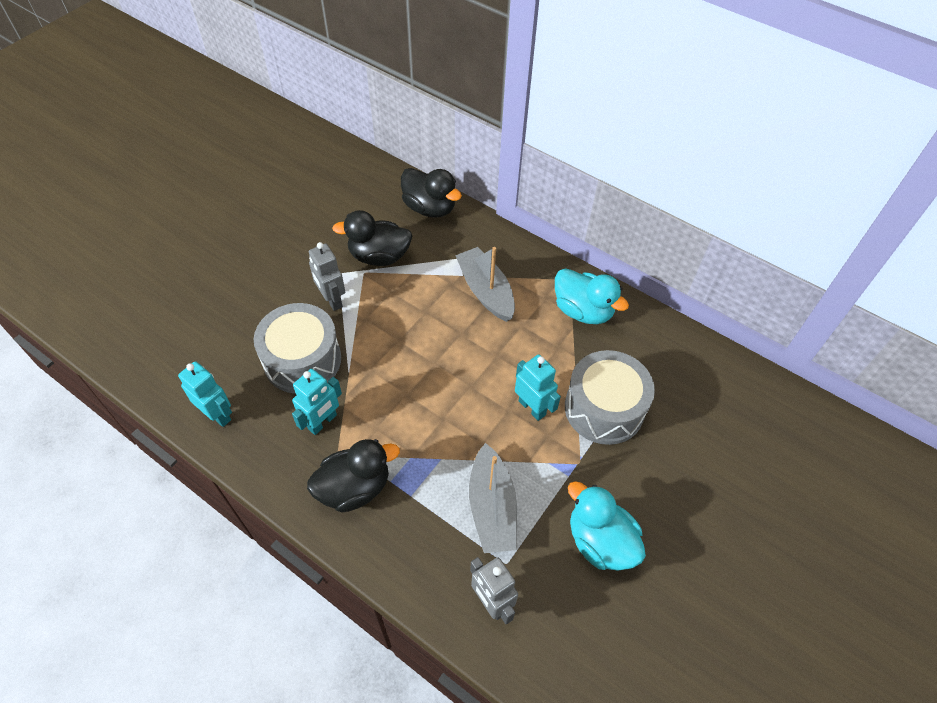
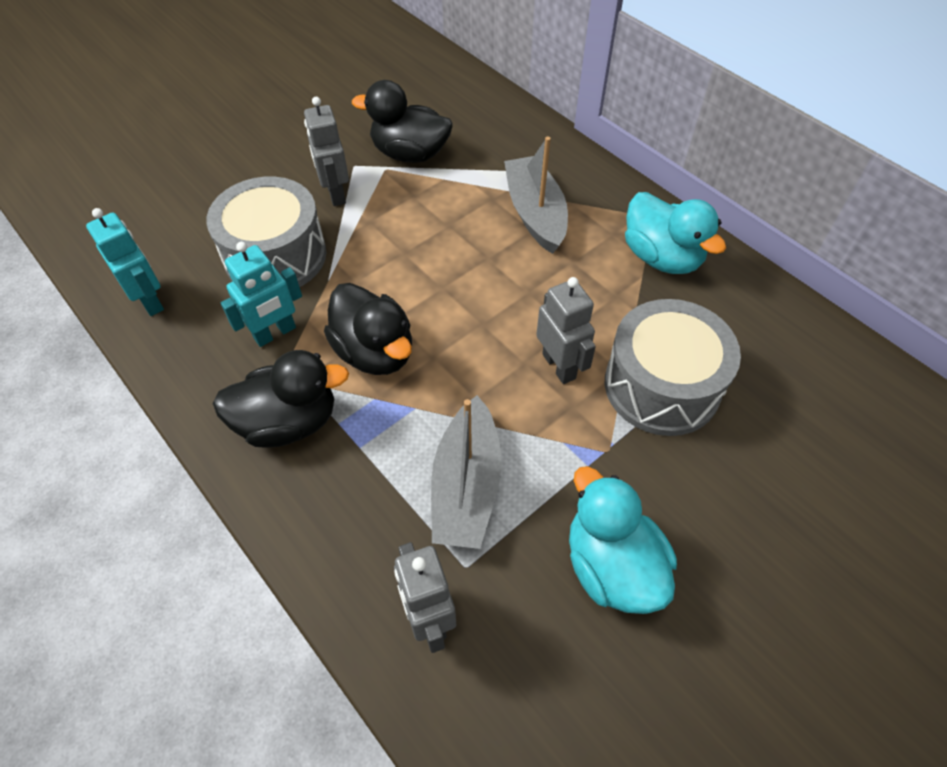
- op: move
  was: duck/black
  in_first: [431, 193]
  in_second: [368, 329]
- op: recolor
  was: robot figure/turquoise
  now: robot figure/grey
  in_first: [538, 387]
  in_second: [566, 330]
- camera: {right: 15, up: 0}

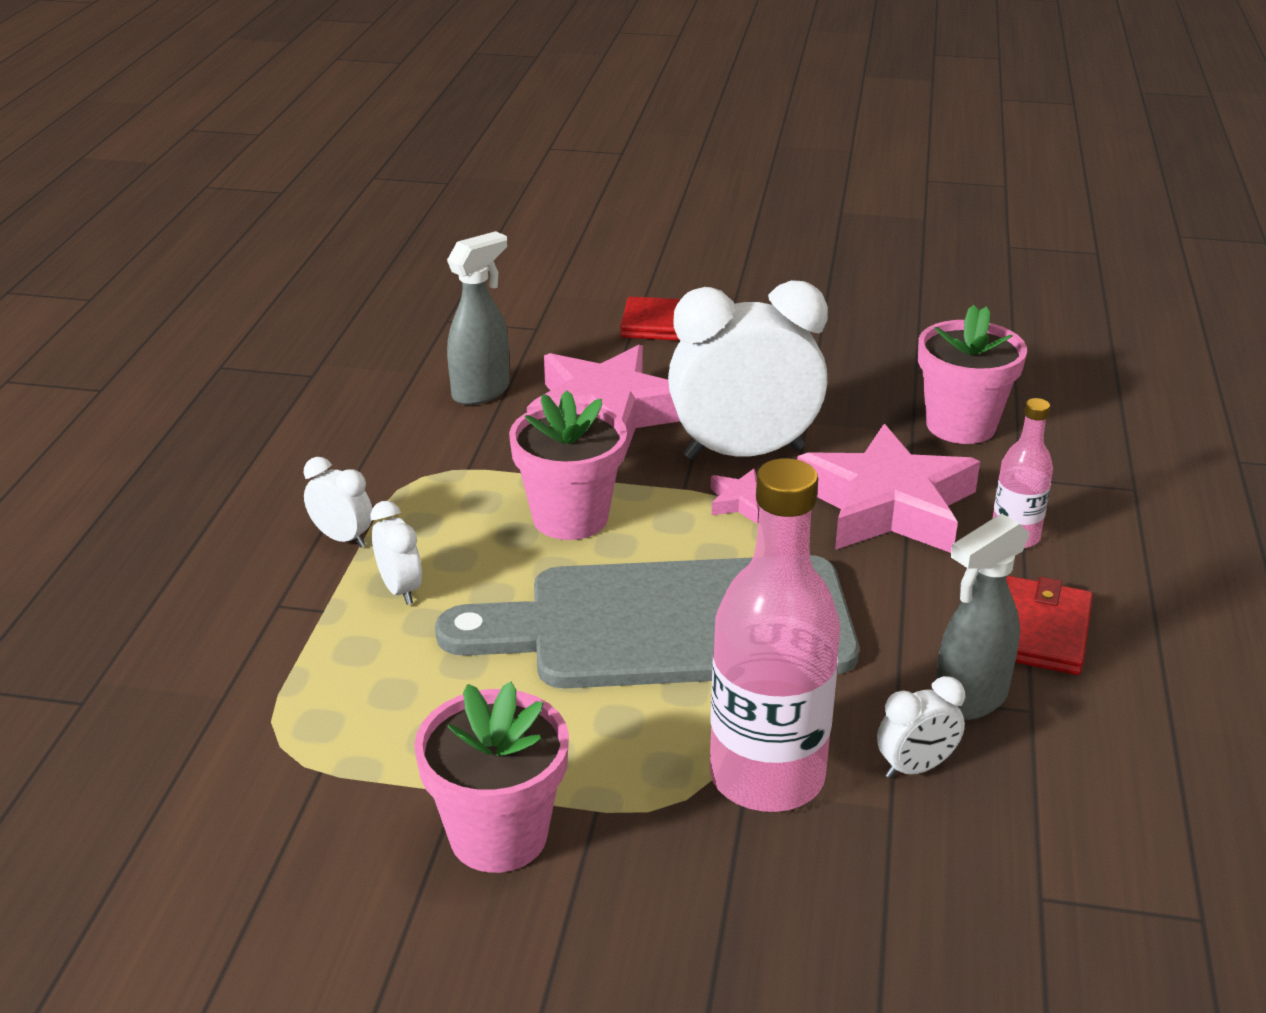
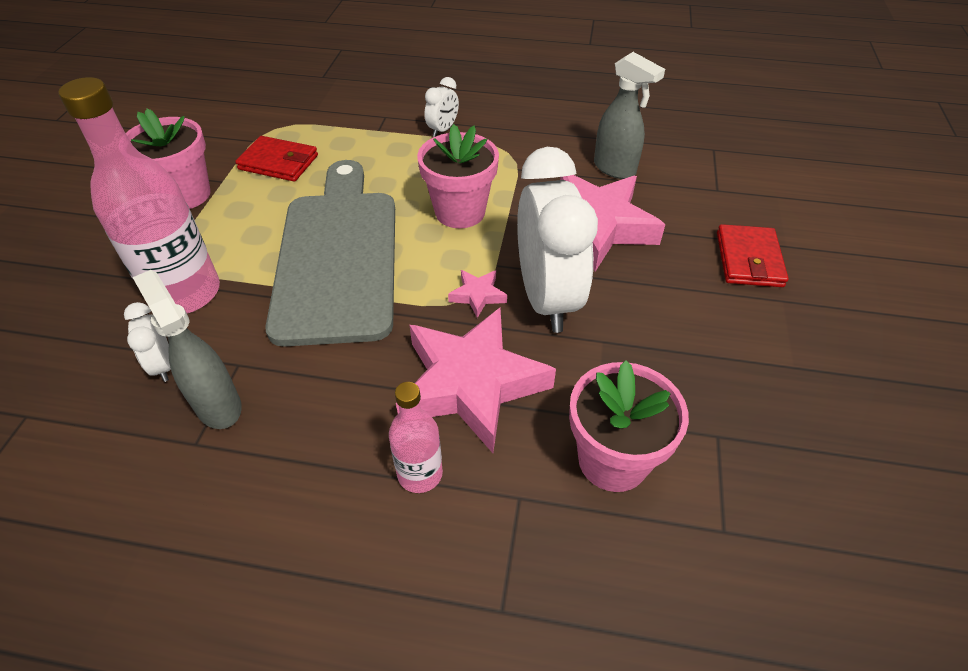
- op: move
  was: wallet/scarlet
  in_first: [1050, 625]
  in_second: [276, 159]
- op: delete
  was: bedside clock/snow-white
  in_first: [396, 553]
- camera: {right: 90, up: 15}

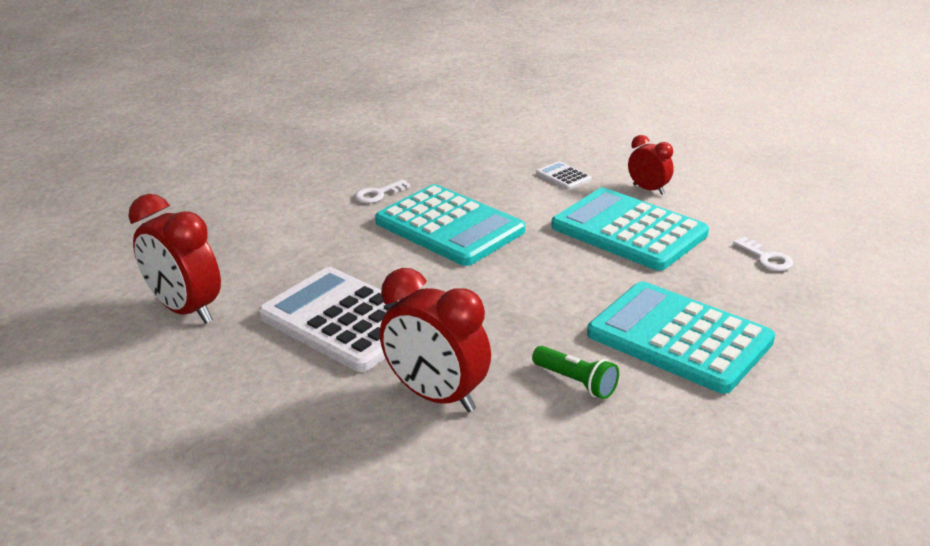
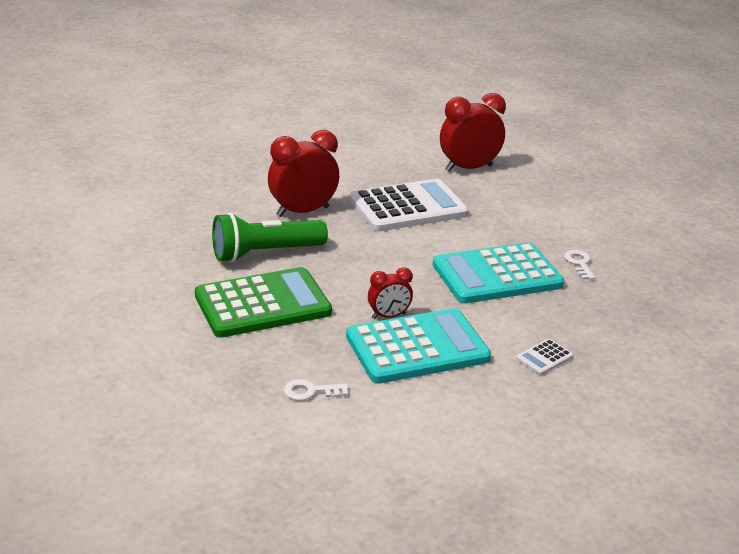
- op: recolor
  was: adding machine/turquoise
  now: adding machine/leaf-green
  in_first: [681, 337]
  in_second: [263, 302]
- op: resize
  was: torch/leaf-green
  in_first: [575, 372]
  in_second: [270, 237]
  ratio: 1.87
- op: move
  was: bedside clock/scarlet
  in_first: [651, 165]
  in_second: [390, 293]
- op: rotate
  was: adding machine/snow-white
  in_first: [563, 175]
  in_second: [545, 357]
  clockwise: 150
- camera: {right: 115, up: 0}

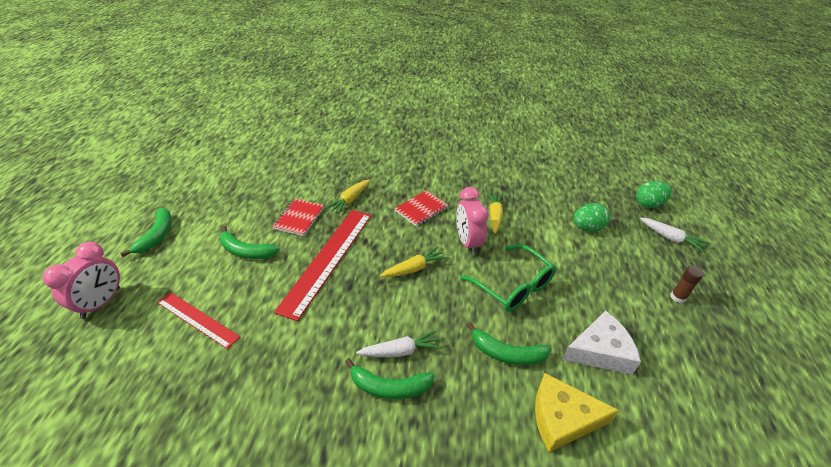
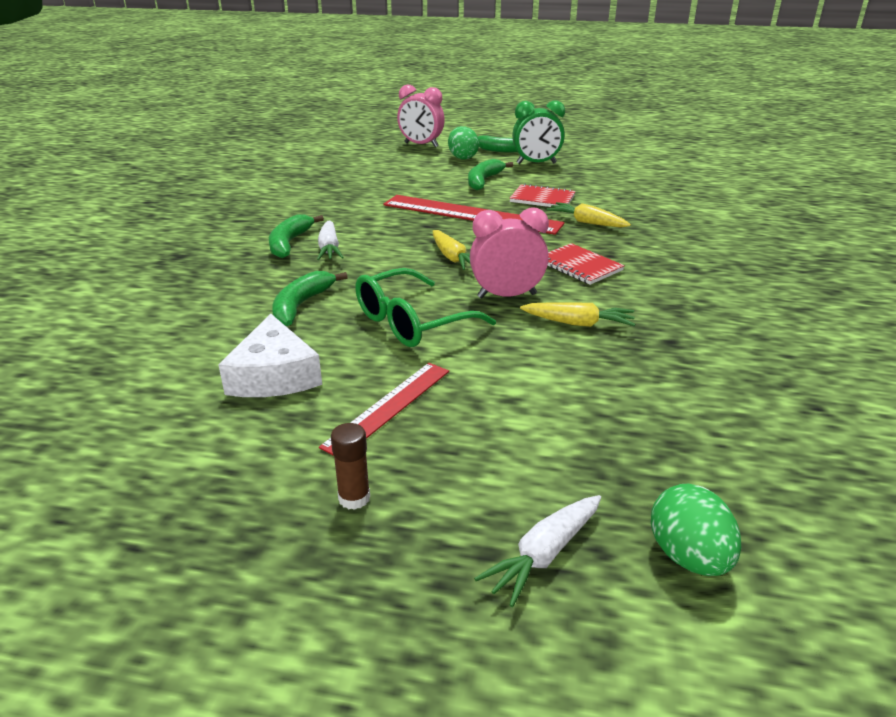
- op: move
  was: measuring stick/scarlet
  in_first: [198, 320]
  in_second: [384, 409]
- op: move
  was: egg/leaf-green
  in_first: [591, 217]
  in_second: [463, 143]
- op: insert
  now: bedside clock/leaf-green
  in_second: [538, 132]
- op: delete
  was: cheese/yellow
  in_first: [577, 412]
- camera: {right: 95, up: -10}

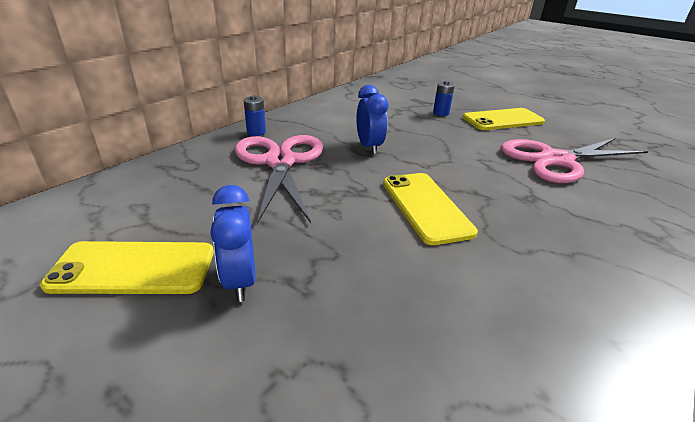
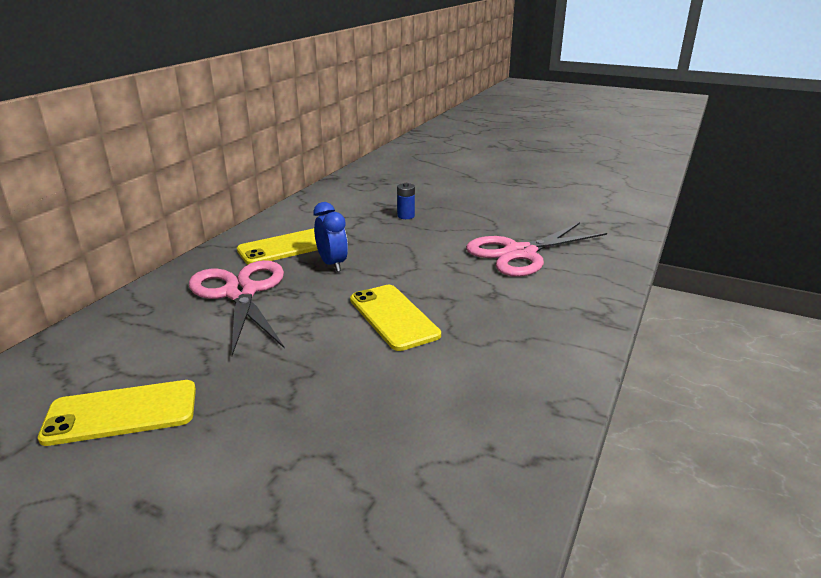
- op: move
  was: mobile phone/yellow
  in_first: [504, 119]
  in_second: [277, 246]
- op: delete
  was: bedside clock/royal blue
  in_first: [233, 243]
- op: delete
  was: power cell/royal blue
  in_first: [255, 115]
- camera: {right: -10, up: -5}

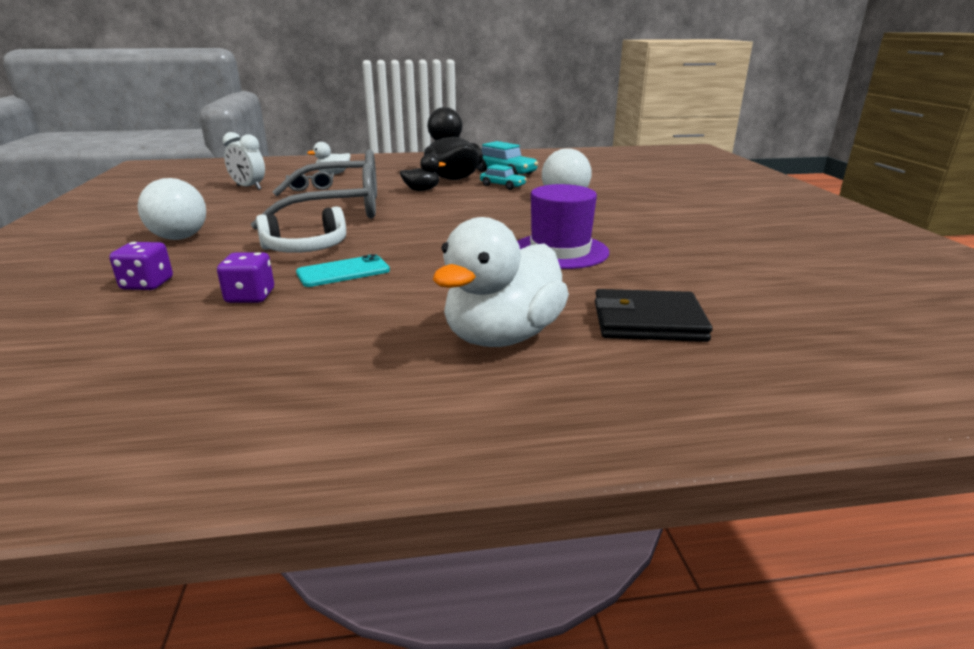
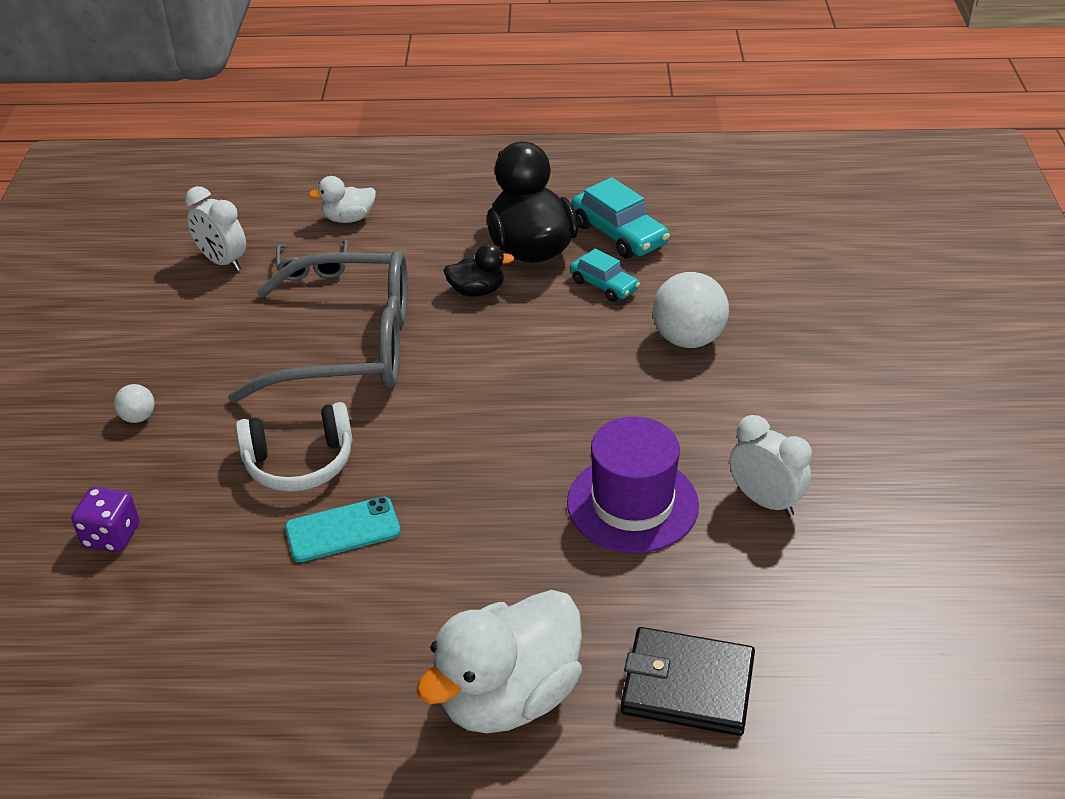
- op: resize
  was: ball/snow-white
  in_first: [172, 209]
  in_second: [134, 403]
  ratio: 0.49
- op: insert
  now: bedside clock/snow-white
  in_second: [771, 465]
- op: delete
  was: dice/purple
  in_first: [245, 277]
- camera: {right: 10, up: 15}

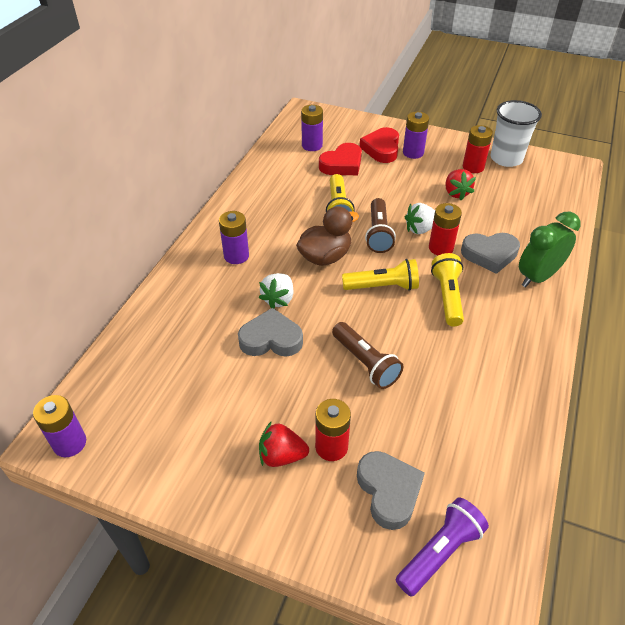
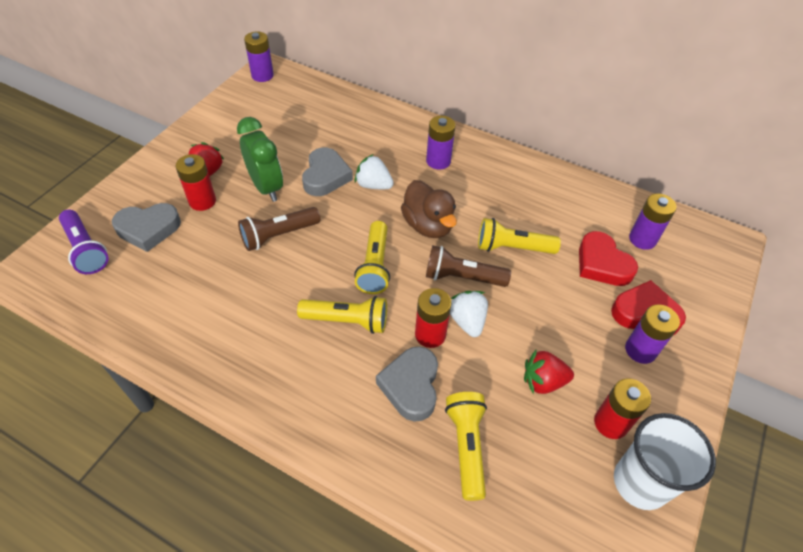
- op: move
  was: bedside clock/leaf-green
  in_first: [550, 249]
  in_second: [260, 159]
- op: insert
  now: torch/yellow
  in_second: [466, 446]
- camera: {right: 95, up: 5}

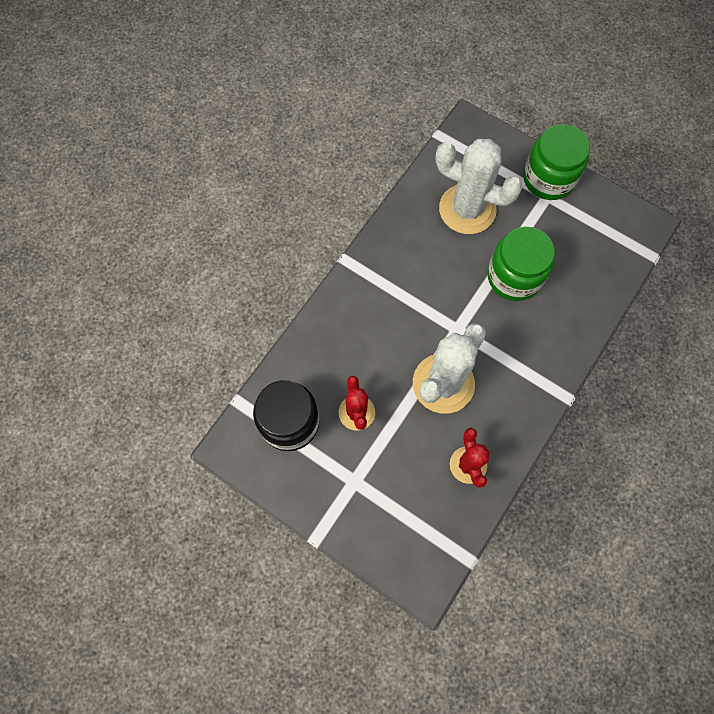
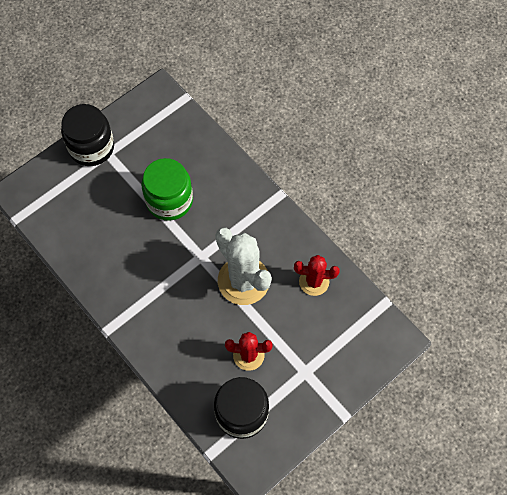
- op: recolor
  was: preserve jar/leaf-green
  now: preserve jar/black
  in_first: [556, 162]
  in_second: [87, 135]
- op: delete
  was: prickly plant/snow-white
  in_first: [479, 186]
- camera: {right: -75, up: -5}

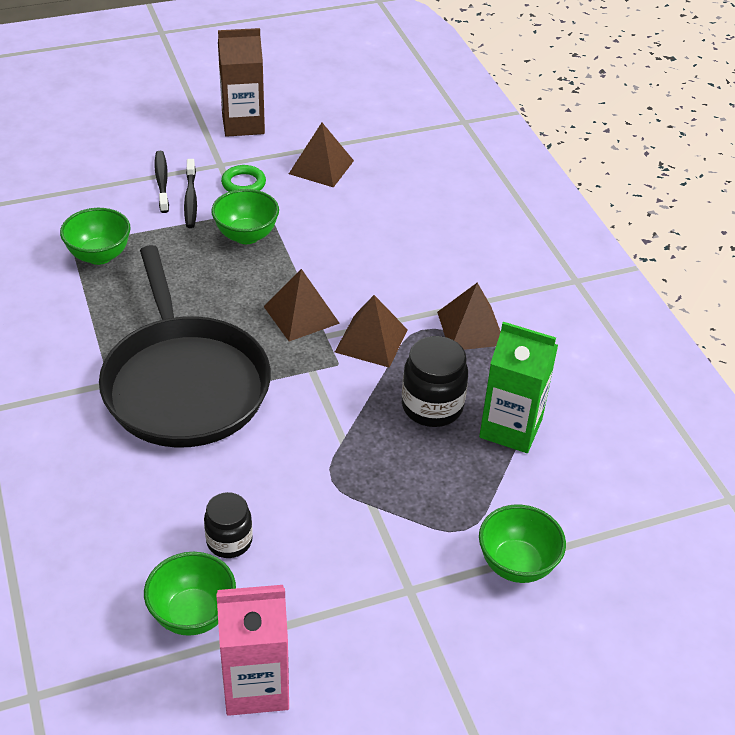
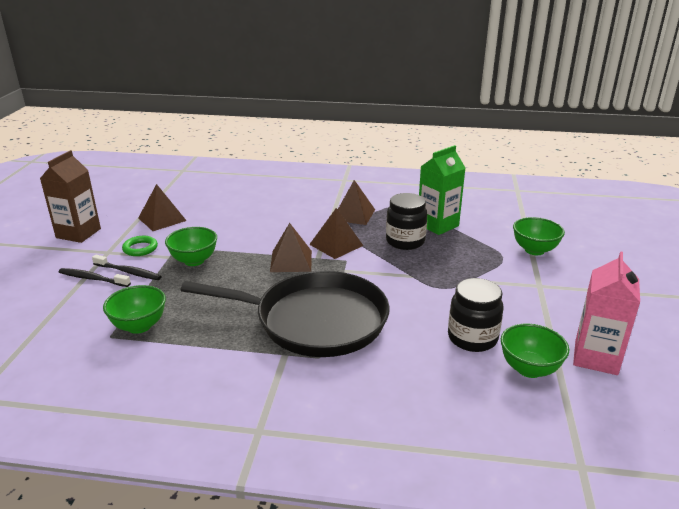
- op: resize
  was: preserve jar/black
  in_first: [228, 525]
  in_second: [476, 315]
  ratio: 1.51
- camera: {right: -60, up: -15}

